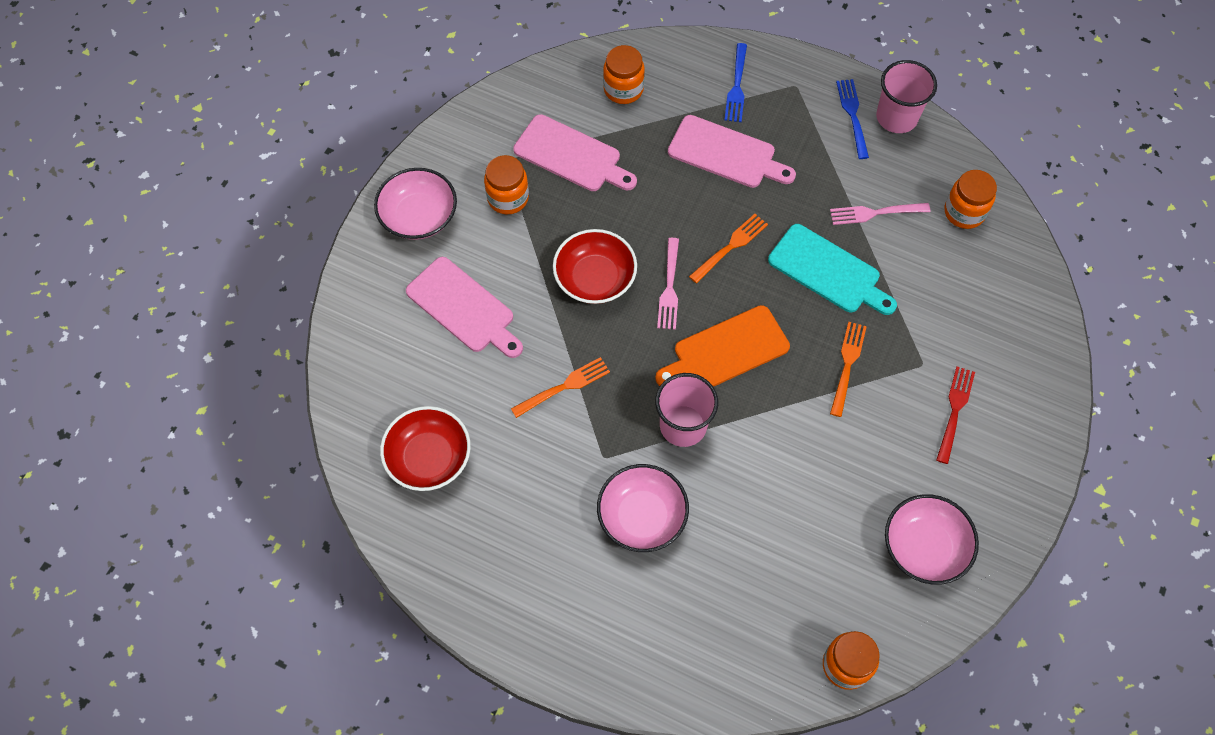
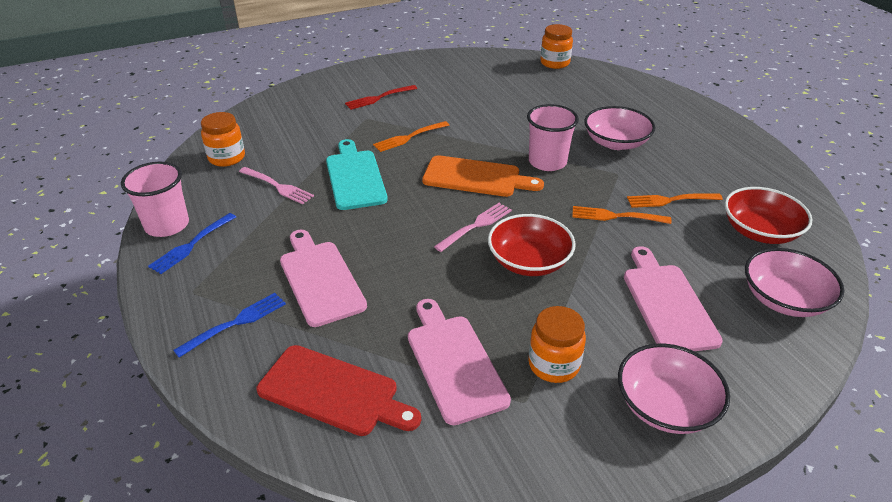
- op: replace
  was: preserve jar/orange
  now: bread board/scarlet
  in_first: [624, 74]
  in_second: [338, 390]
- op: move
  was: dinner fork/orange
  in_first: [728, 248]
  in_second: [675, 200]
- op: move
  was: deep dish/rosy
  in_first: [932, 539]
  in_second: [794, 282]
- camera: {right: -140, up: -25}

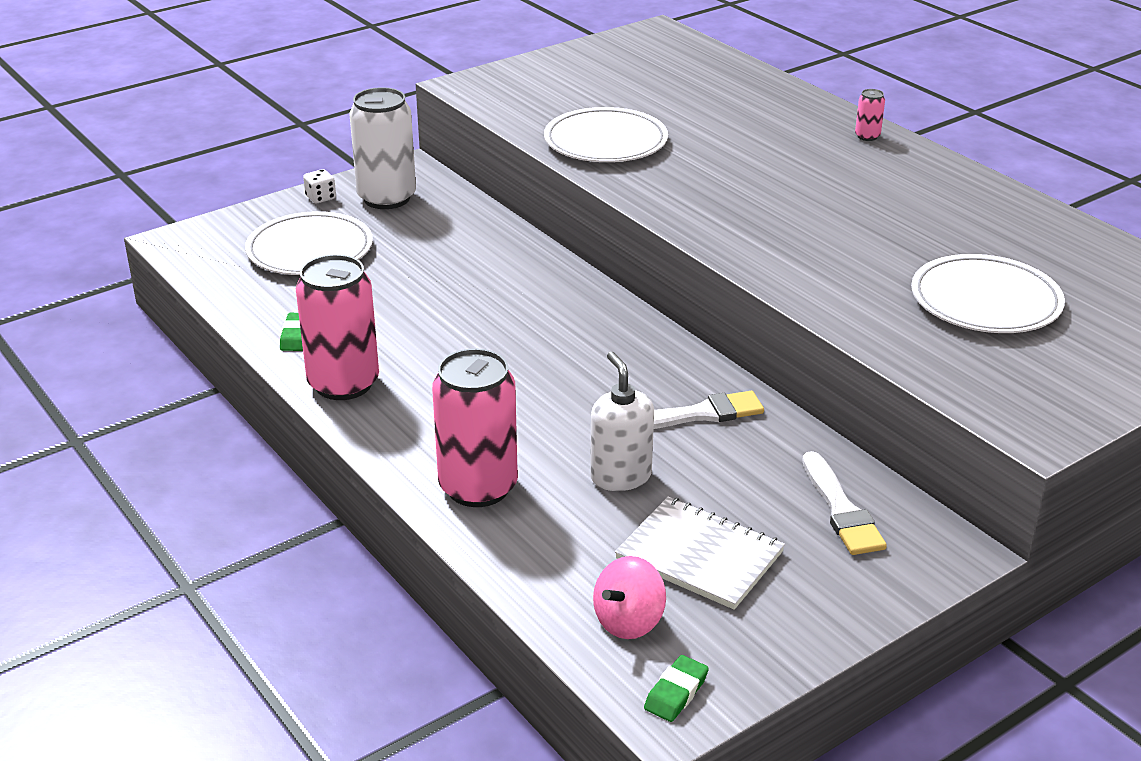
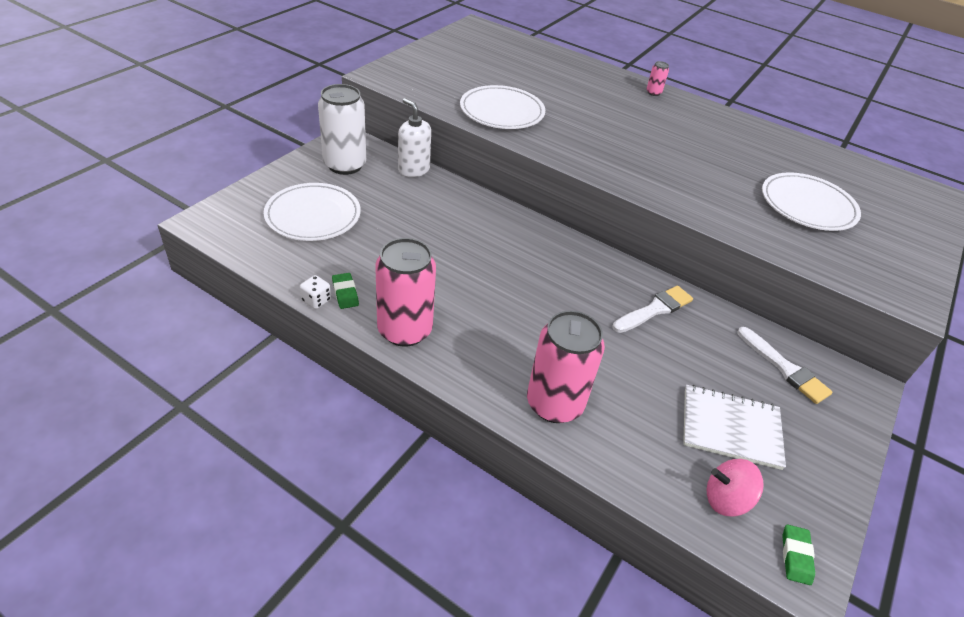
- op: move
  was: dice/snow-white
  in_first: [319, 186]
  in_second: [315, 292]
- op: move
  was: soap dispenser/snow-white
  in_first: [622, 421]
  in_second: [414, 137]
- op: rotate
  was: toy top/rosy
  in_first: [629, 597]
  in_second: [735, 488]
  clockwise: 75
- camera: {right: -25, up: 10}

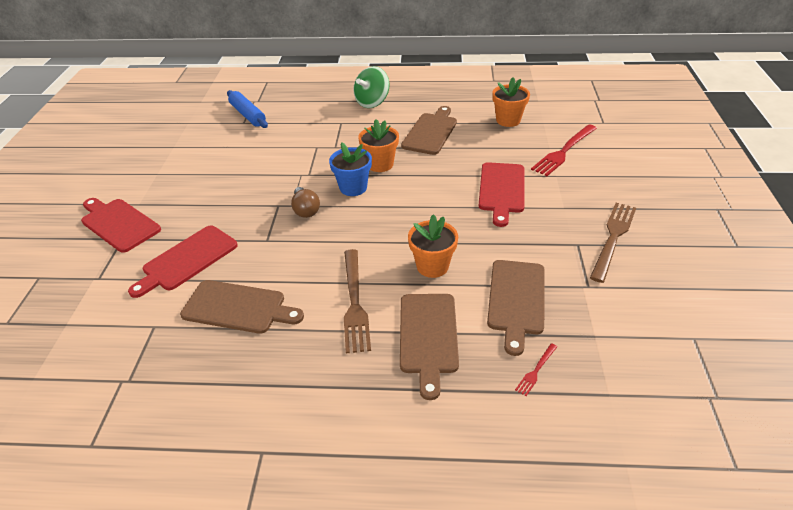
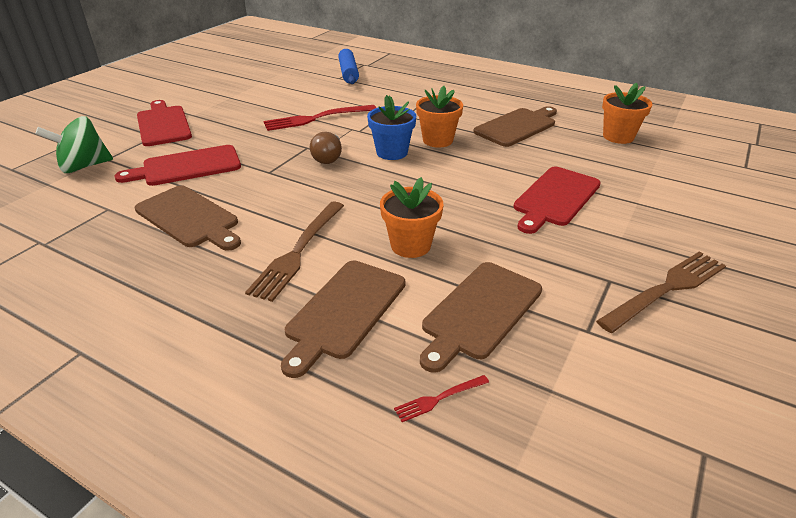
- op: move
  was: toy top/leaf-green
  in_first: [371, 87]
  in_second: [74, 144]
- op: move
  was: dinner fork/scarlet
  in_first: [564, 150]
  in_second: [319, 118]
- camera: {right: 25, up: -5}

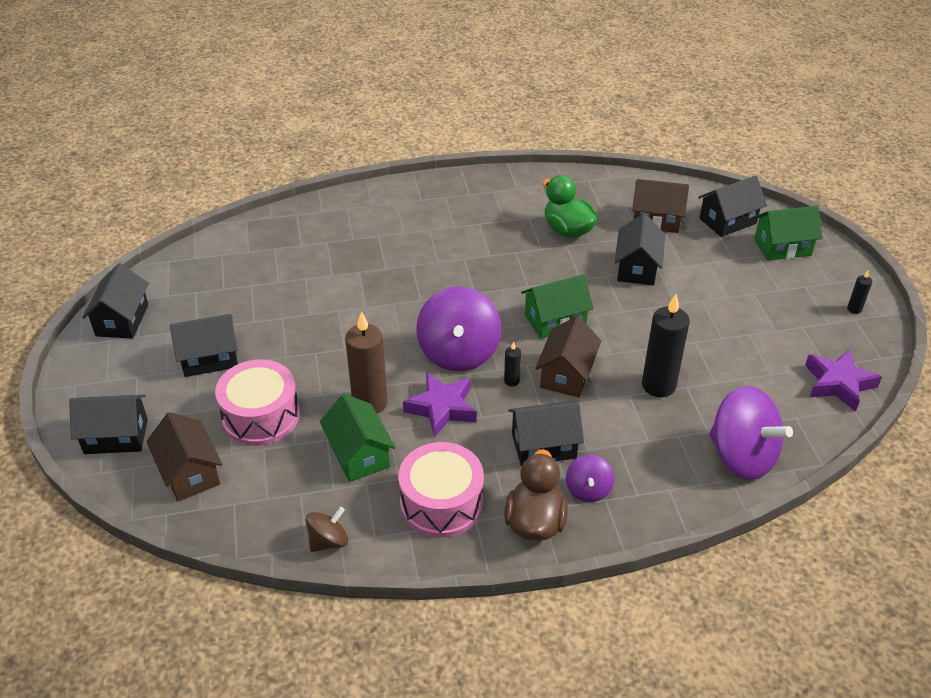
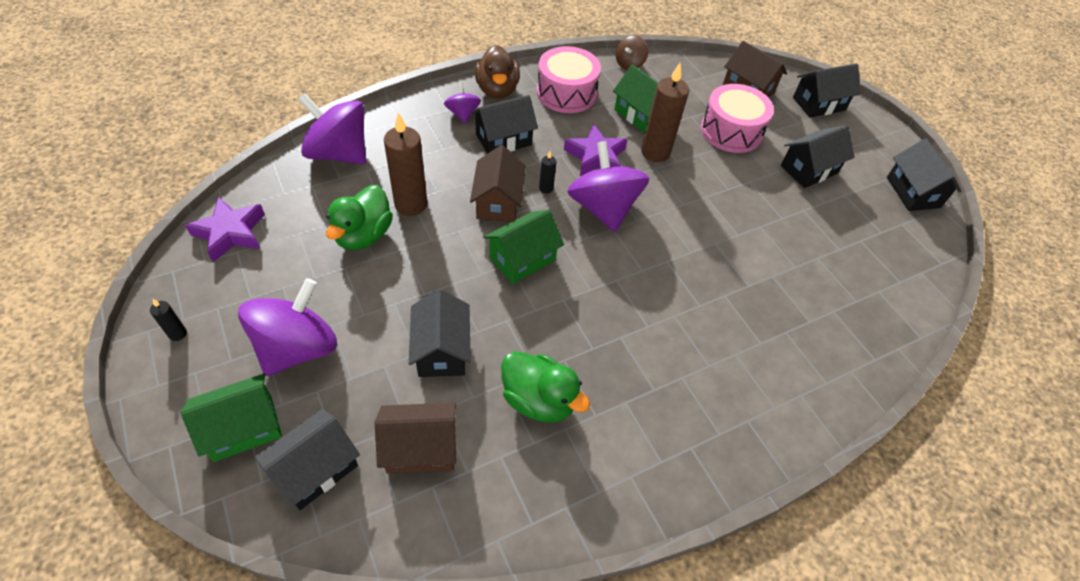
- op: insert
  now: toy top/purple
  in_second: [287, 327]
- op: insert
  now: duck/leaf-green
  in_second: [359, 217]
- op: recolor
  was: wax candle/black
  now: wax candle/dark brown
  in_first: [666, 345]
  in_second: [405, 164]
- camera: {right: 160, up: 10}

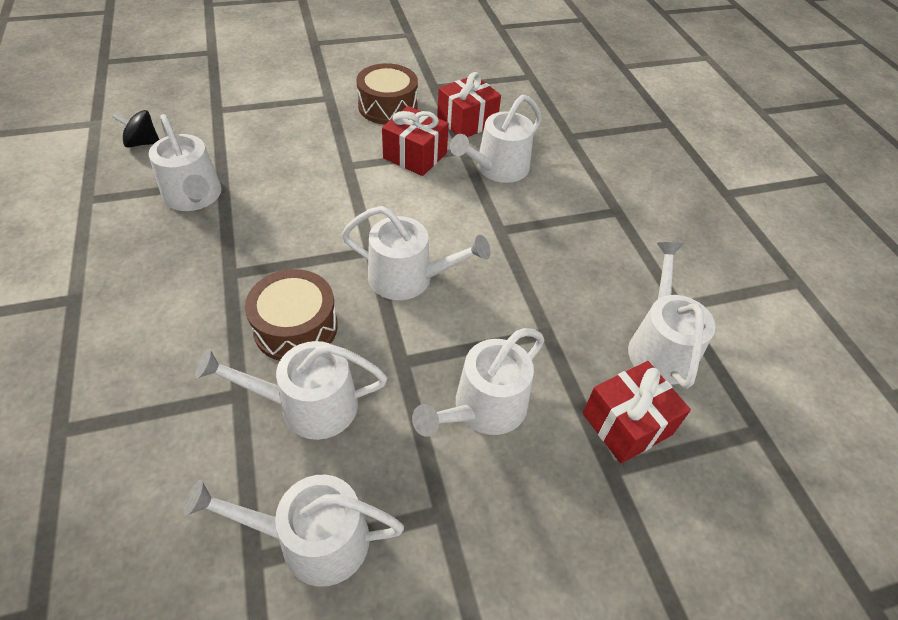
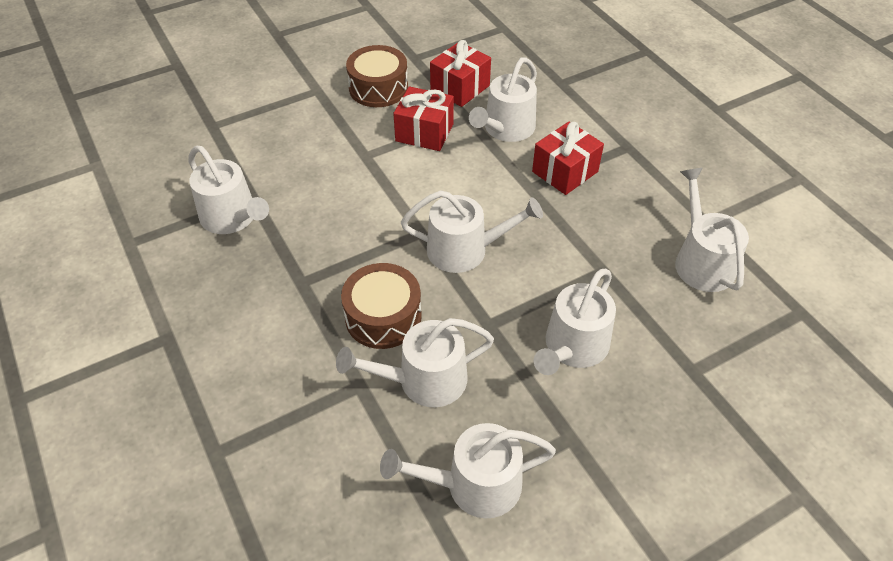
- op: move
  was: gift/scarlet
  in_first: [637, 412]
  in_second: [568, 158]
- op: delete
  was: toy top/black
  in_first: [135, 129]
- camera: {right: -10, up: 0}

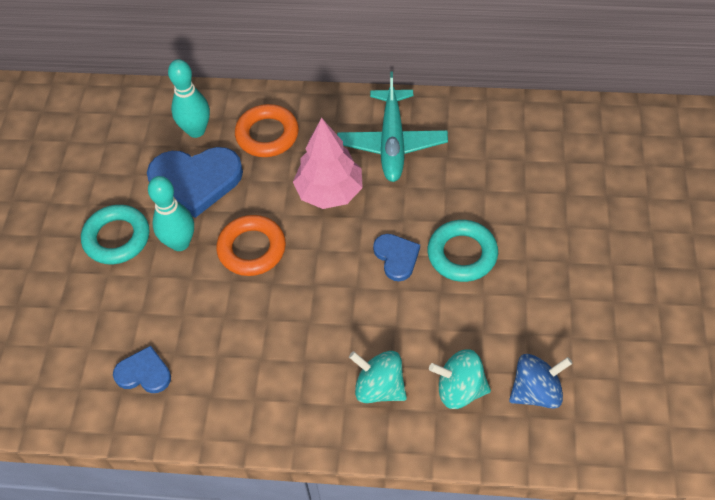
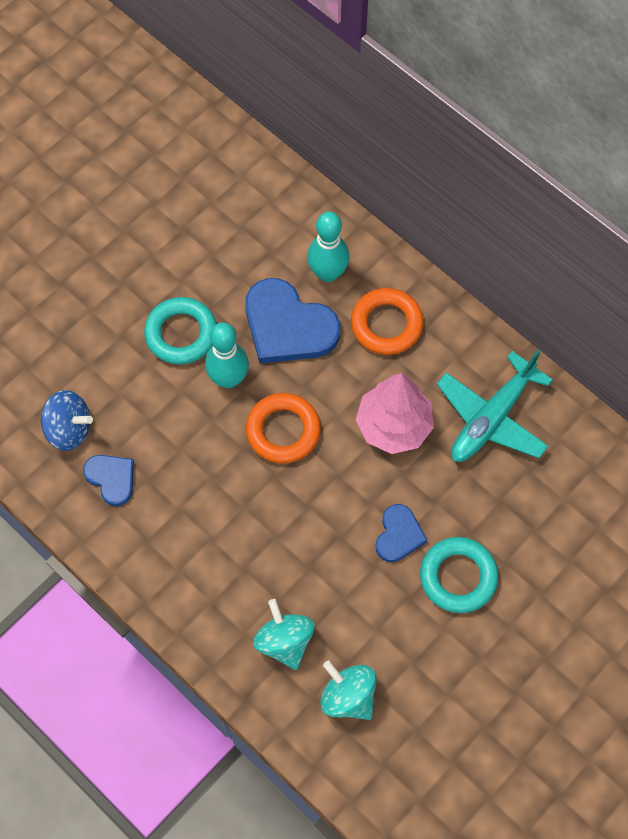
- op: move
  was: toy top/royal blue
  in_first: [541, 381]
  in_second: [66, 420]
- camera: {right: 35, up: 10}

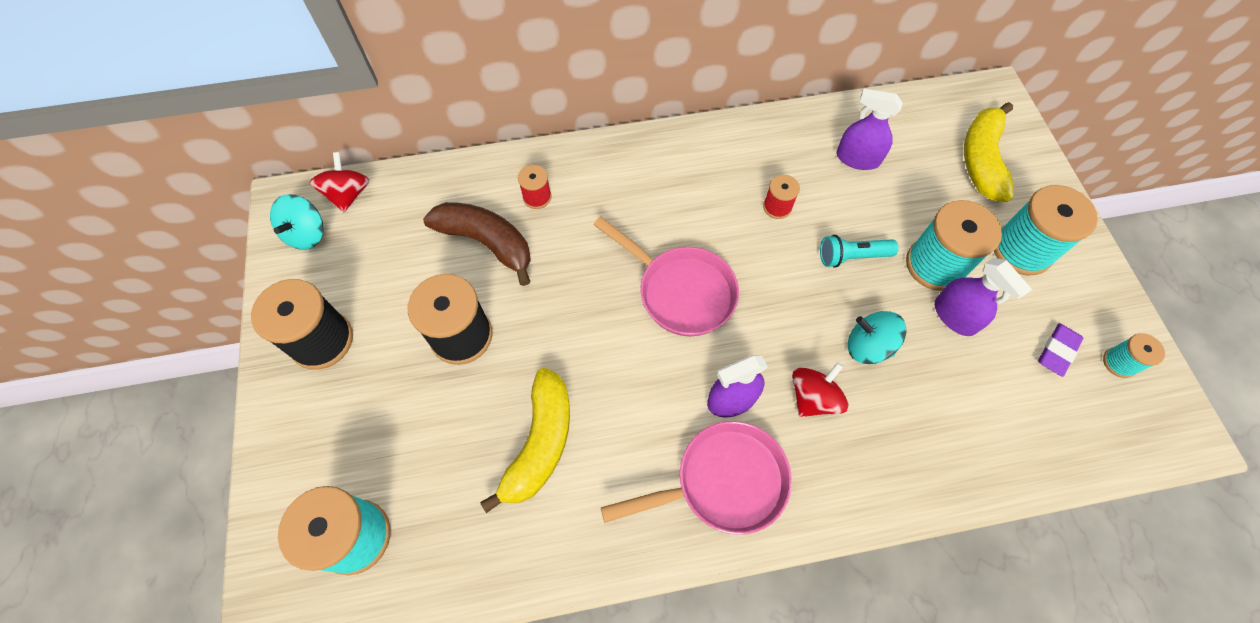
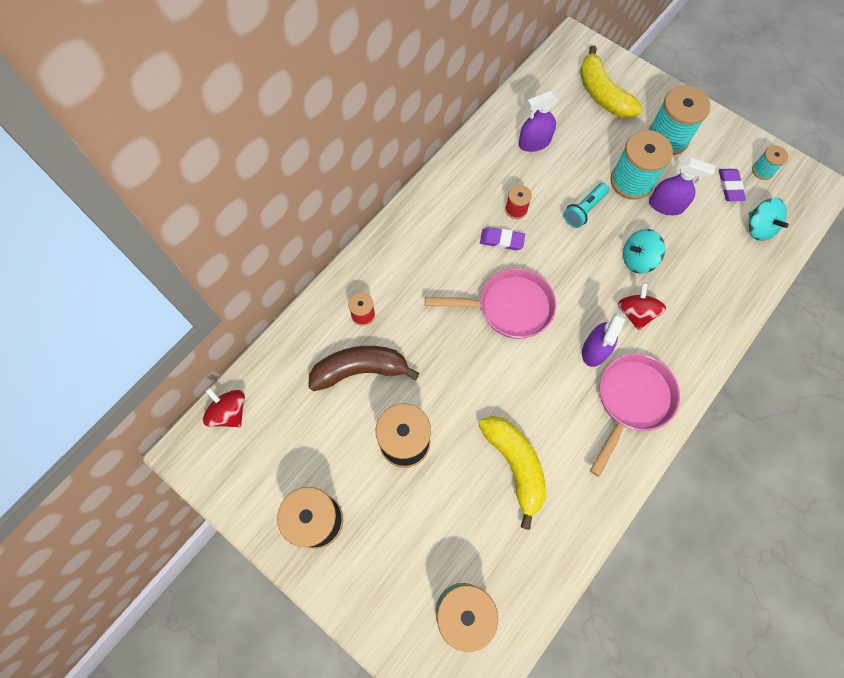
- op: insert
  now: eraser/purple
  in_second: [502, 238]
- op: move
  was: toy top/turquoise
  in_first: [297, 222]
  in_second: [769, 219]
- camera: {right: -40, up: 5}

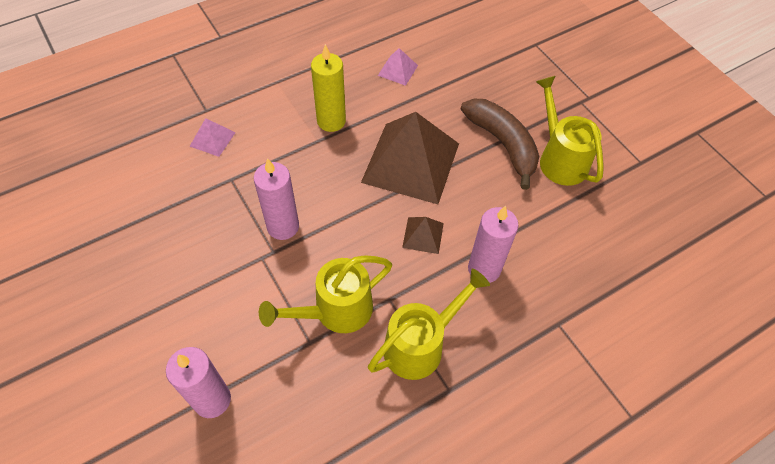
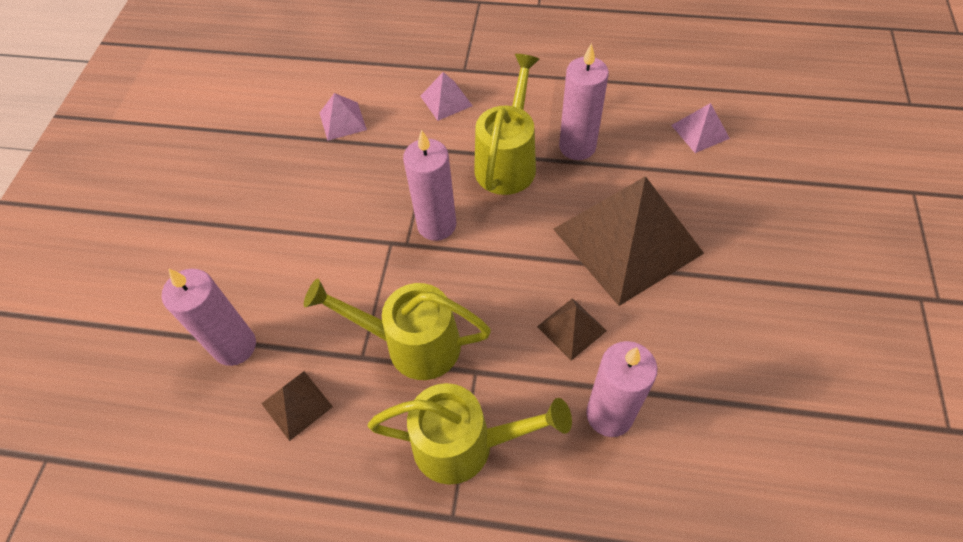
- op: insert
  now: pyramid shape/dark brown
  in_second: [297, 406]
- op: insert
  now: pyramid shape/rosy
  in_second: [343, 117]
- op: move
  was: watering can/yellow
  in_first: [570, 131]
  in_second: [506, 124]
- op: recolor
  was: wax candle/yellow
  now: wax candle/rosy
  in_first: [328, 88]
  in_second: [584, 101]
- op: delete
  was: banana fruit/dark brown
  in_first: [500, 144]
- camera: {right: 45, up: 0}

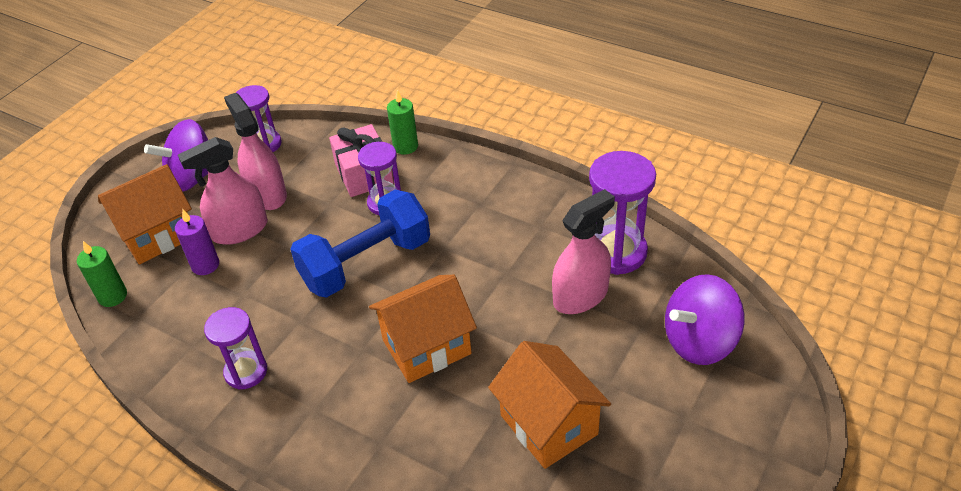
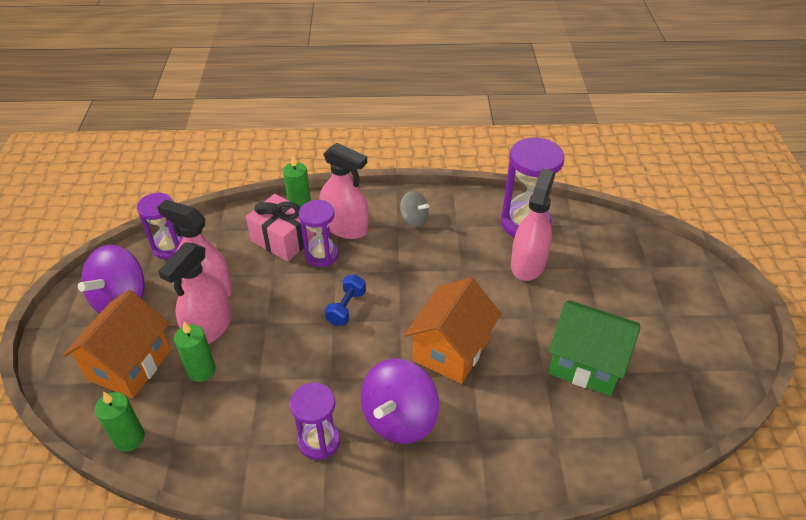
- op: recolor
  was: wax candle/purple
  now: wax candle/leaf-green
  in_first: [197, 242]
  in_second: [195, 352]
- op: insert
  now: spray bottle/rosy
  in_second: [344, 191]
- op: resize
  was: dumbbell/royal blue
  in_first: [360, 244]
  in_second: [345, 300]
  ratio: 0.44
- op: move
  was: toy top/purple
  in_first: [705, 319]
  in_second: [400, 401]
- op: insert
  now: toy top/grey
  in_second: [414, 209]
- op: recolor
  was: toy house/orange
  now: toy house/leaf-green
  in_first: [549, 405]
  in_second: [594, 348]
- camera: {right: -35, up: 0}

